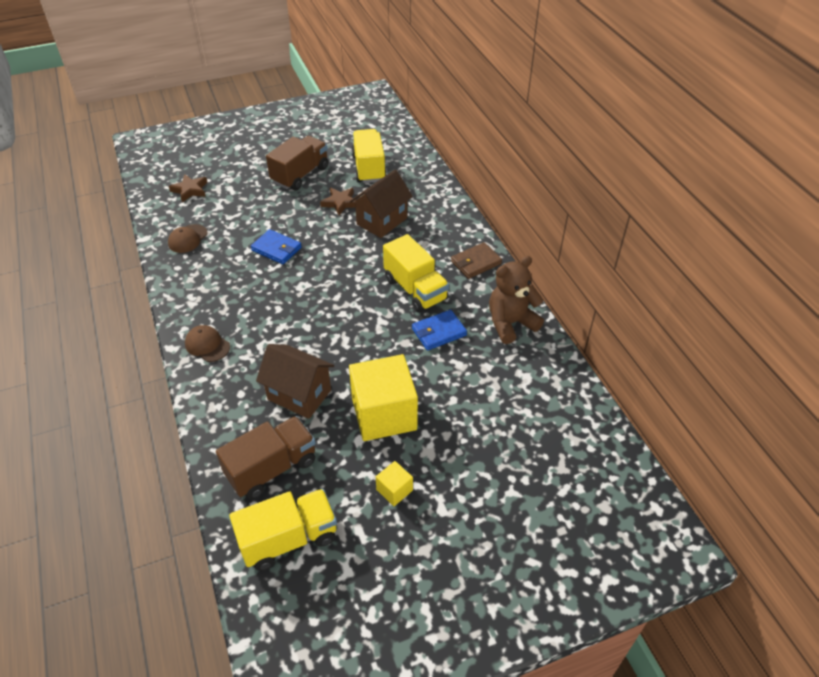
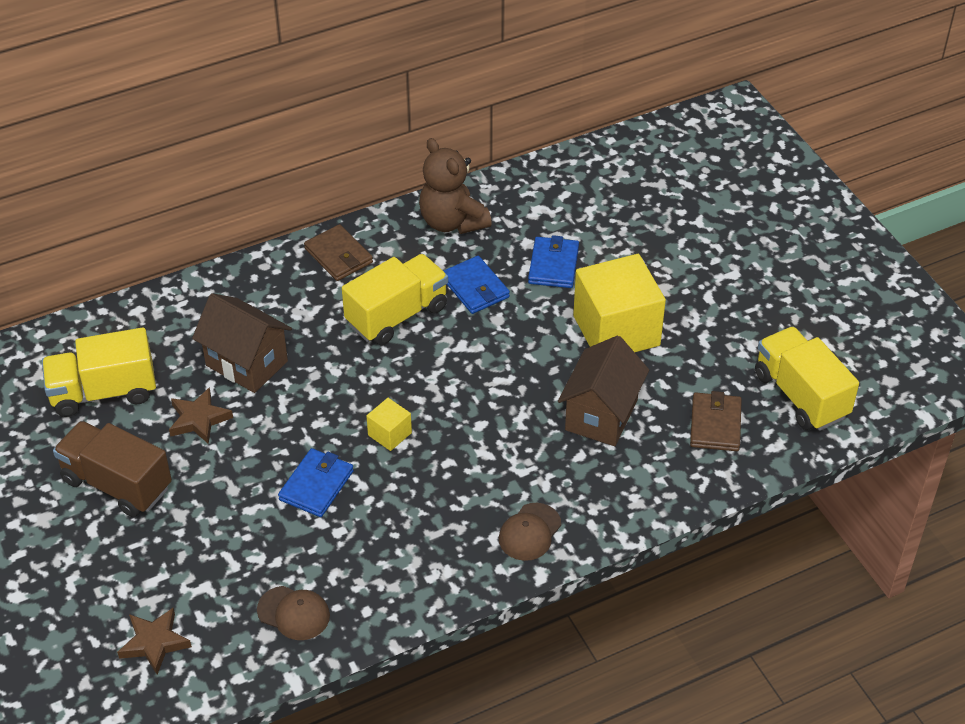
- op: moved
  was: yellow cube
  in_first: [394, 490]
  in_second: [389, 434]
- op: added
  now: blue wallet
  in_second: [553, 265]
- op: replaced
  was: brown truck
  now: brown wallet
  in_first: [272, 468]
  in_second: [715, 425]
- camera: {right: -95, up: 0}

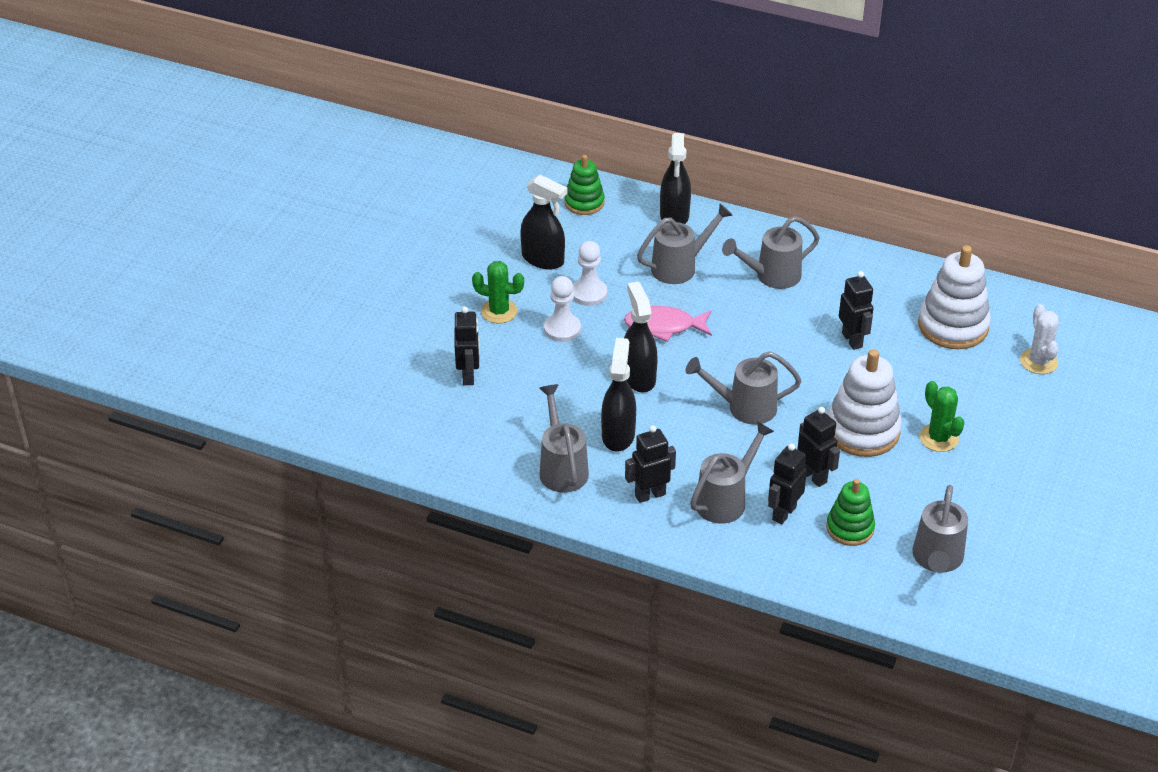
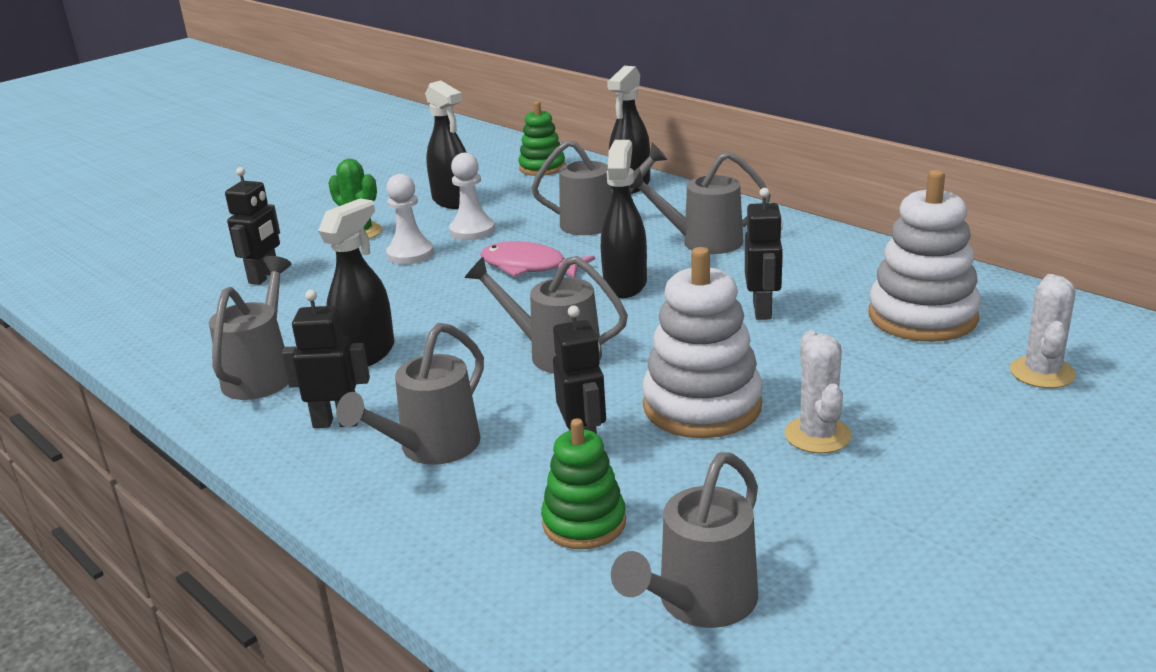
- op: turned
  was: grey watering can
  in_first: [726, 500]
  in_second: [431, 448]
  clockwise: 150
- op: moved
  was: black spray bottle
  in_first: [638, 377]
  in_second: [625, 284]
- op: recoloured
  was: green cactus
  now: white cactus
  in_first: [938, 438]
  in_second: [817, 435]
- op: removed
  was: black robot
  in_first: [783, 513]
- camera: {right: 25, up: -15}

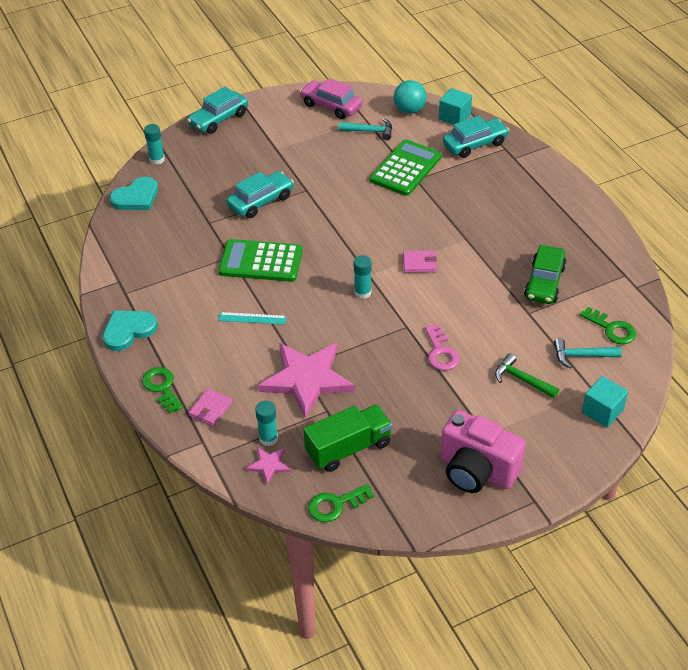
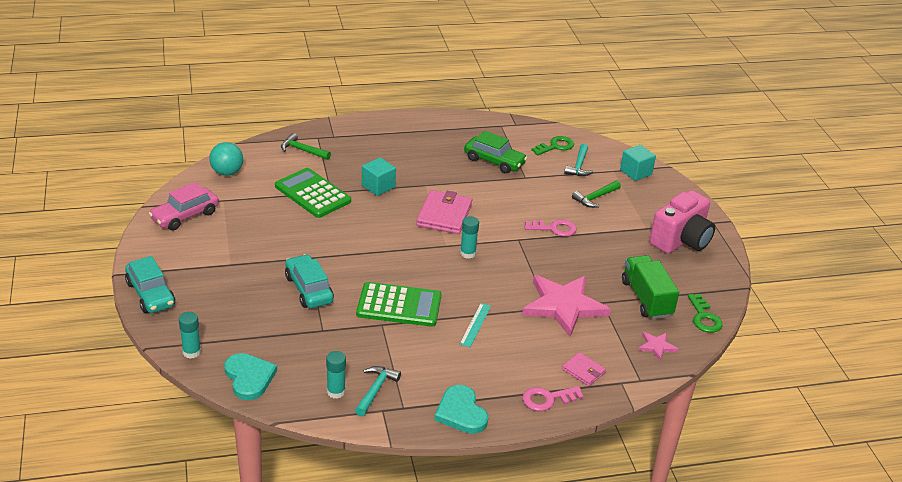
- op: replaced
  was: turquoise car
  now: green hammer
  in_first: [475, 144]
  in_second: [302, 150]
- op: moved
  was: turquoise glue stick
  in_first: [268, 438]
  in_second: [336, 392]
- op: moved
  was: turquoise hammer
  in_first: [370, 131]
  in_second: [375, 390]
- op: turned
  was: green calculator
  in_first: [261, 261]
  in_second: [399, 305]
  clockwise: -105
- op: moved
  was: turquoise cube
  in_first: [454, 117]
  in_second: [378, 186]
- op: resized
  was: pink wallet
  in_first: [419, 263]
  in_second: [444, 215]
  ratio: 1.83
- op: recoloured
  was: green key
  now: pink key
  in_first: [162, 387]
  in_second: [547, 399]
- camera: {right: -80, up: -10}

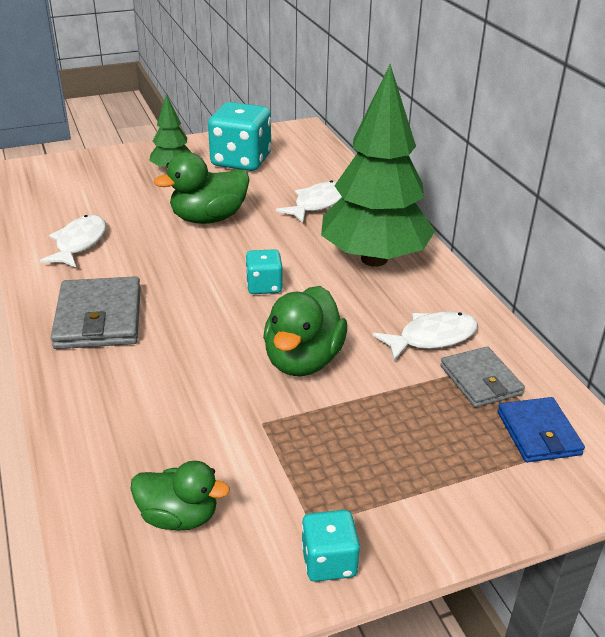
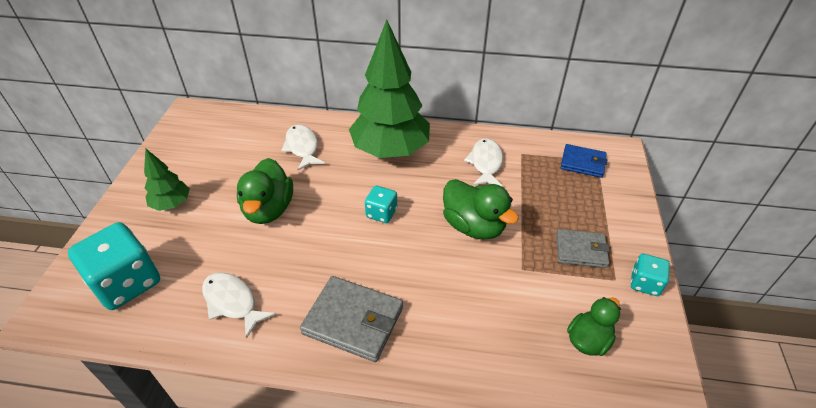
- op: moved
  was: turquoise dice
  in_first: [241, 161]
  in_second: [127, 283]
- op: moved
  was: grey wallet
  in_first: [480, 380]
  in_second: [581, 250]
- camera: {right: -60, up: 10}

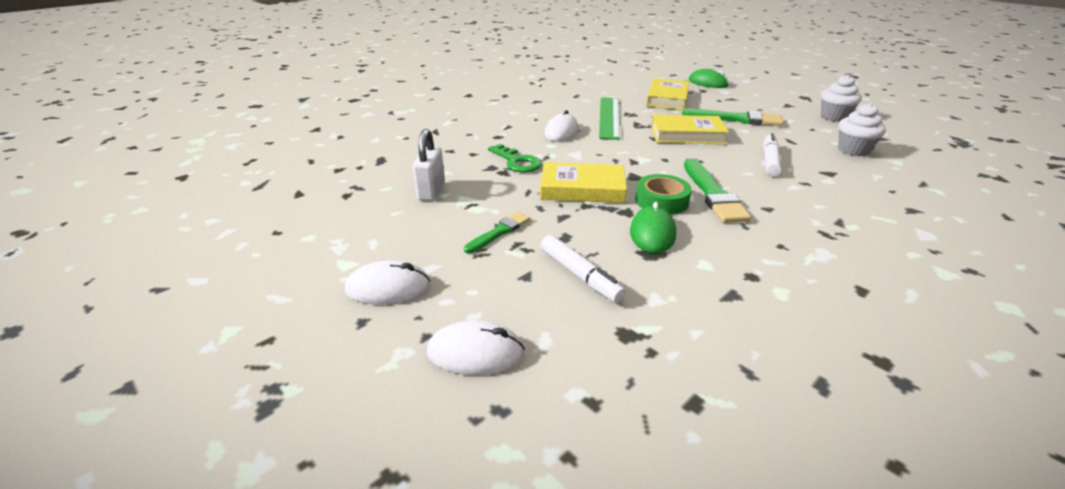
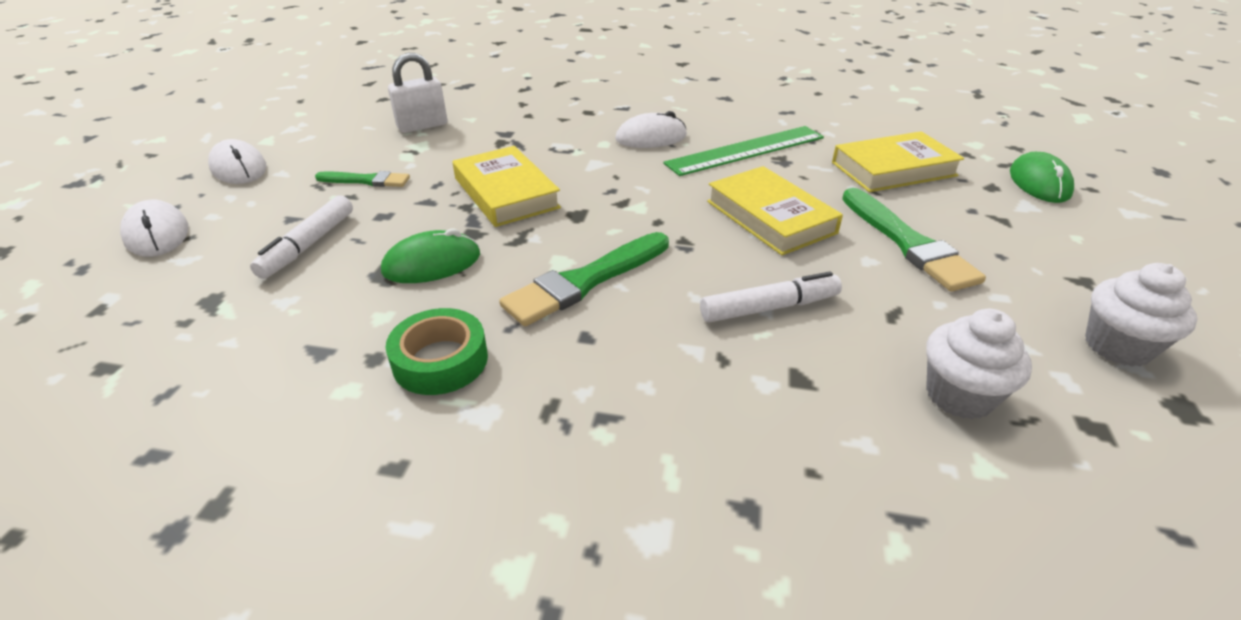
- op: moved
  was: green tape
  in_first: [661, 201]
  in_second: [440, 360]
- op: removed
  was: green key
  in_first: [517, 162]
- camera: {right: 55, up: 5}

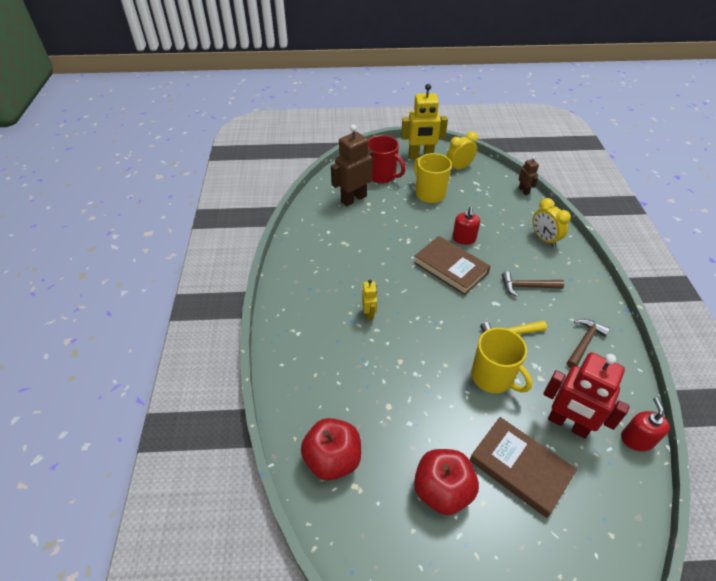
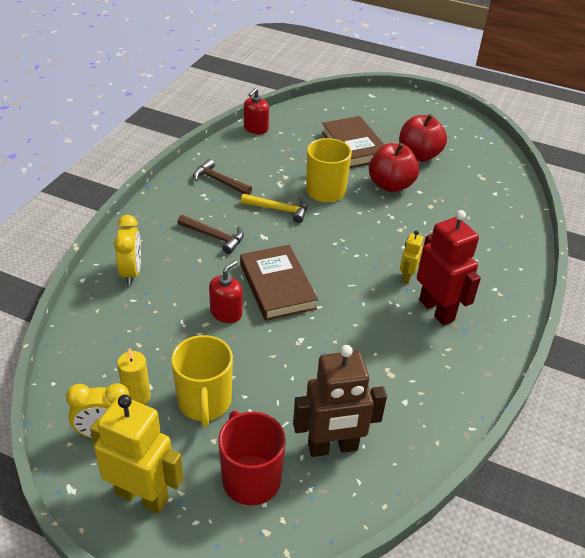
- op: added
  now: yellow candle
  in_second: [137, 397]
- op: turned
  was: brown hammer
  in_first: [584, 343]
  in_second: [219, 181]
  clockwise: 60
- op: moved
  was: red apple
  in_first: [333, 459]
  in_second: [390, 185]
- op: moved
  was: red robot
  in_first: [568, 424]
  in_second: [437, 310]
- op: removed
  was: brown robot
  in_first: [524, 191]
- camera: {right: -155, up: -5}

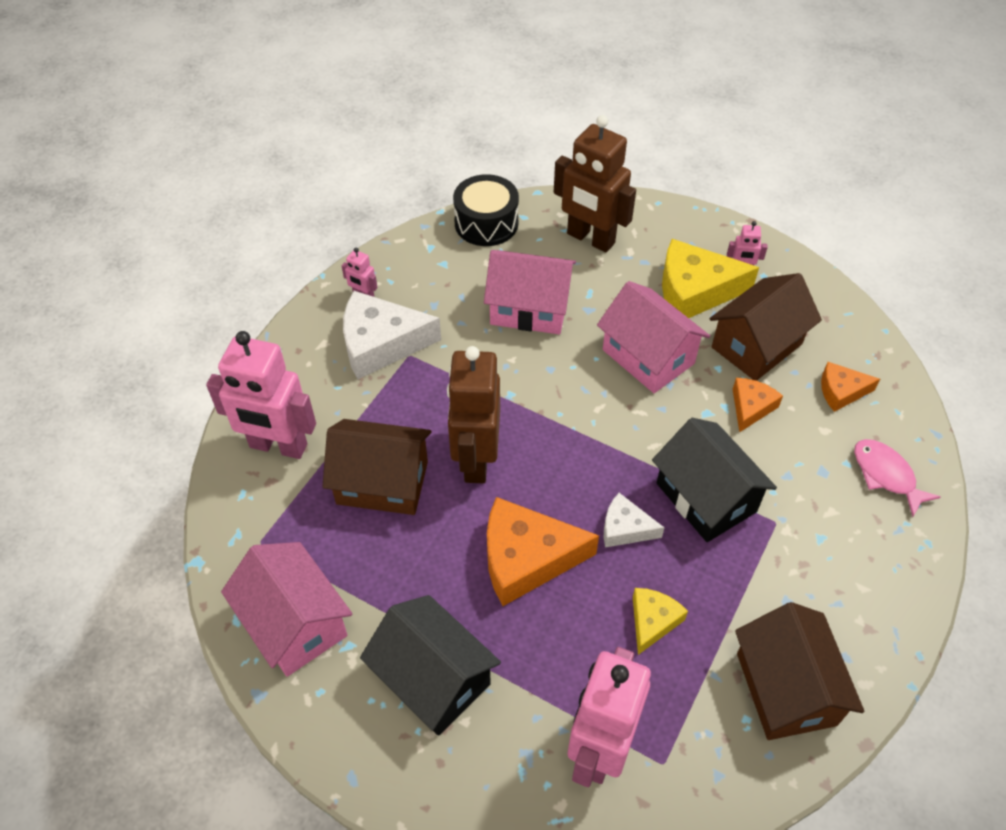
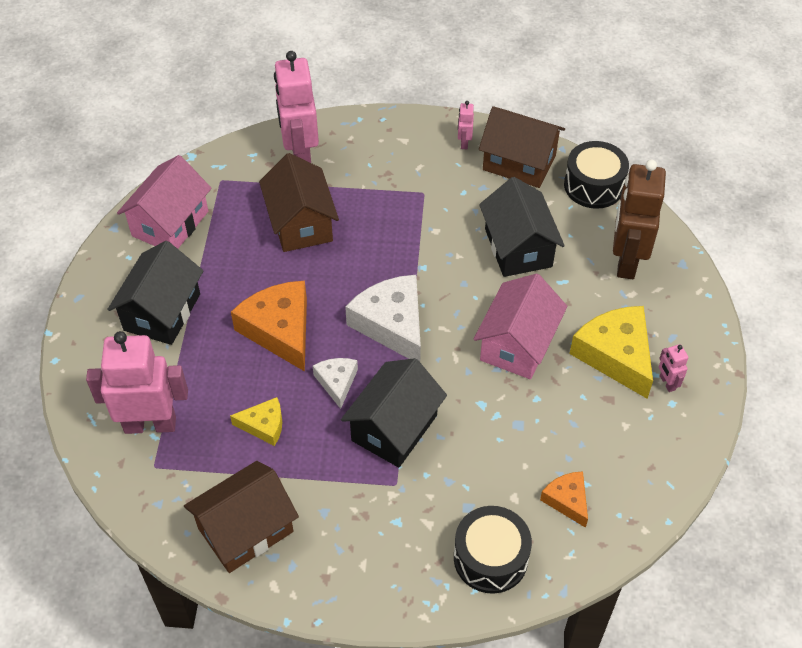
- op: moved
  was: white cheese
  in_first: [381, 343]
  in_second: [392, 324]
- op: replaced
  was: pink fish
  now: black drum
  in_first: [886, 475]
  in_second: [490, 558]
- op: moved
  was: brown house
  in_first: [756, 345]
  in_second: [519, 163]
- op: recoloured
  was: pink house
  now: black house
  in_first: [529, 309]
  in_second: [518, 248]
- op: removed
  was: brown robot
  in_first: [475, 460]
- op: removed
  was: orange cheese
  in_first: [751, 407]
- camera: {right: 65, up: 0}

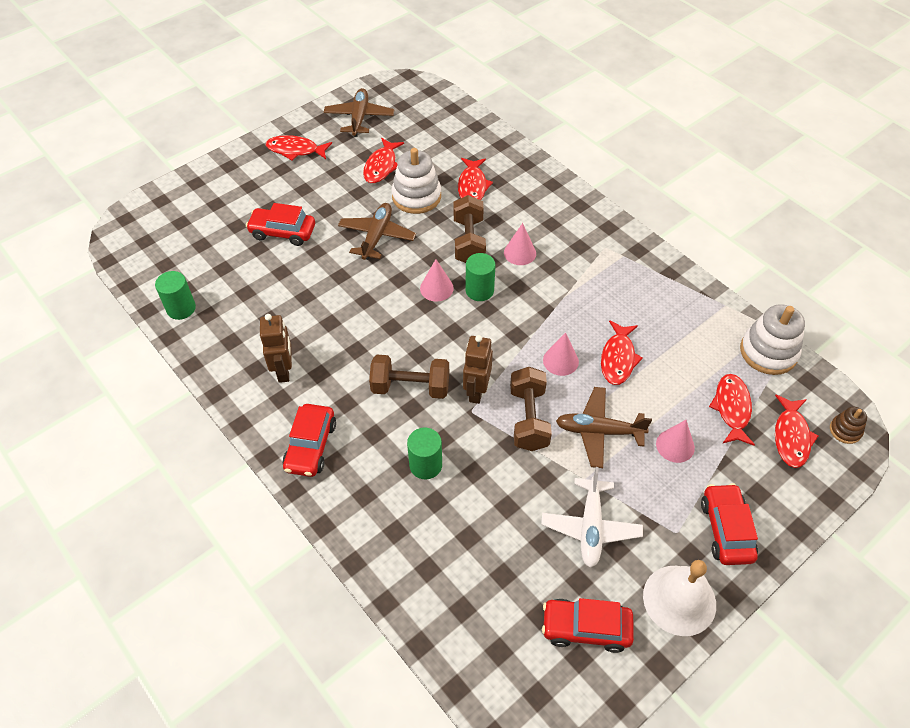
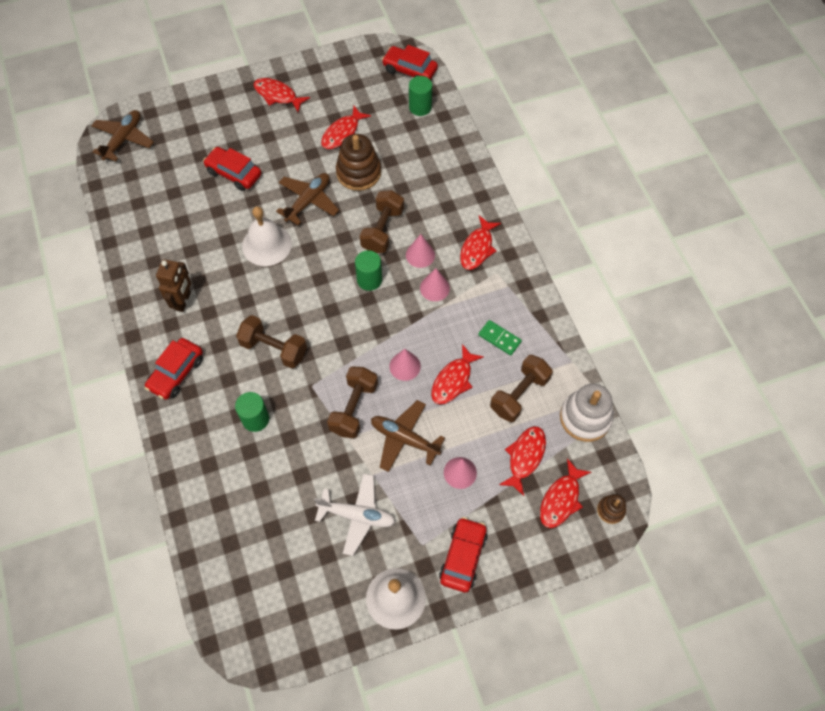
- op: moved
  was: brown plane
  in_first: [359, 118]
  in_second: [124, 139]
- op: added
  now: white bell
  in_second: [266, 244]
- op: turned
  was: white plane
  in_first: [590, 527]
  in_second: [357, 515]
  clockwise: -105
- op: recoloured
  was: white stacking toy
  now: brown stacking toy
  in_first: [416, 196]
  in_second: [358, 172]
- op: moved
  was: red car
  in_first: [586, 628]
  in_second: [409, 70]
- op: moved
  was: green cylinder
  in_first: [181, 308]
  in_second: [420, 107]
- op: moved
  was: pink cone
  in_first: [436, 288]
  in_second: [434, 288]
- op: moved
  was: red fish
  in_first: [472, 186]
  in_second: [477, 248]
- op: added
  now: green domino
  in_second: [499, 338]
- op: added
  now: brown dumbbell
  in_second: [519, 394]
- op: removed
  was: brown robot
  in_first: [476, 391]
- camera: {right: 20, up: 10}

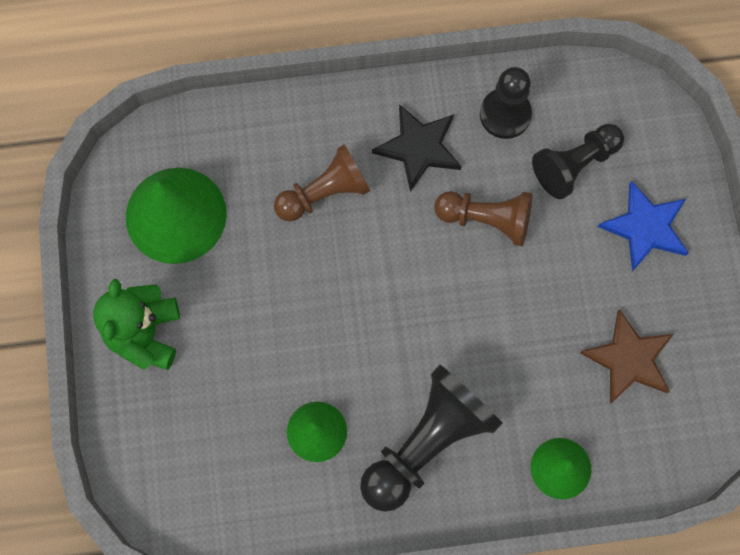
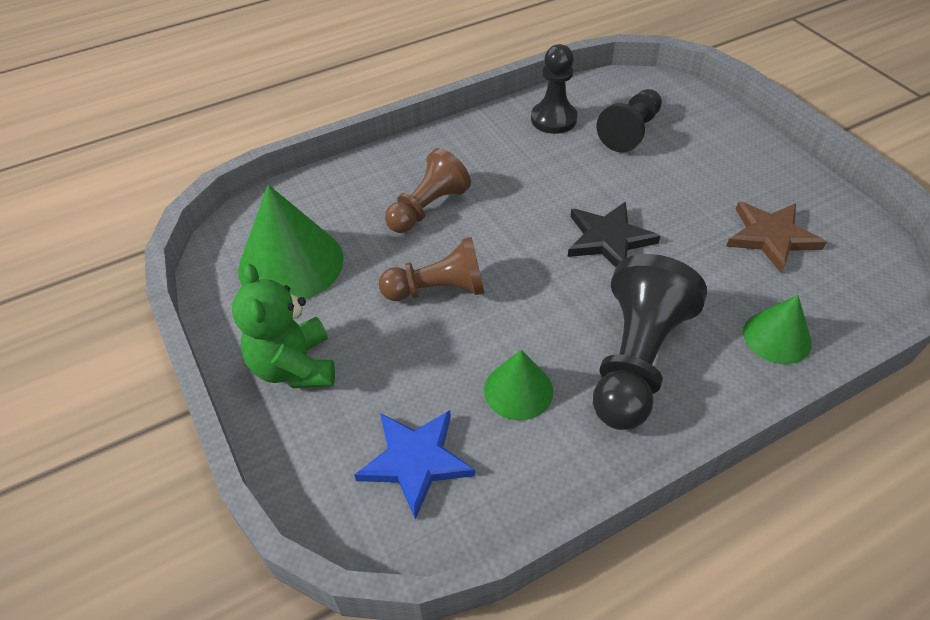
- op: moved
  was: blue star
  in_first: [645, 227]
  in_second: [415, 461]
- op: moved
  was: brown pawn
  in_first: [486, 220]
  in_second: [438, 289]
- op: moved
  was: black star
  in_first: [419, 148]
  in_second: [608, 239]
- camera: {right: -20, up: -25}

